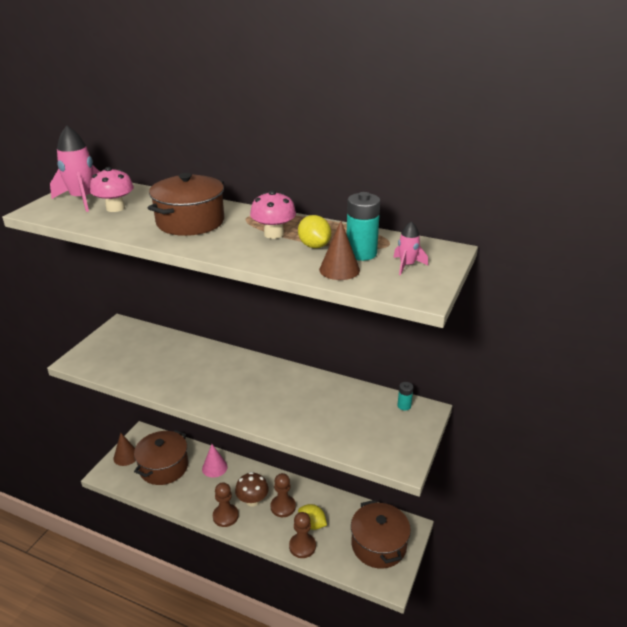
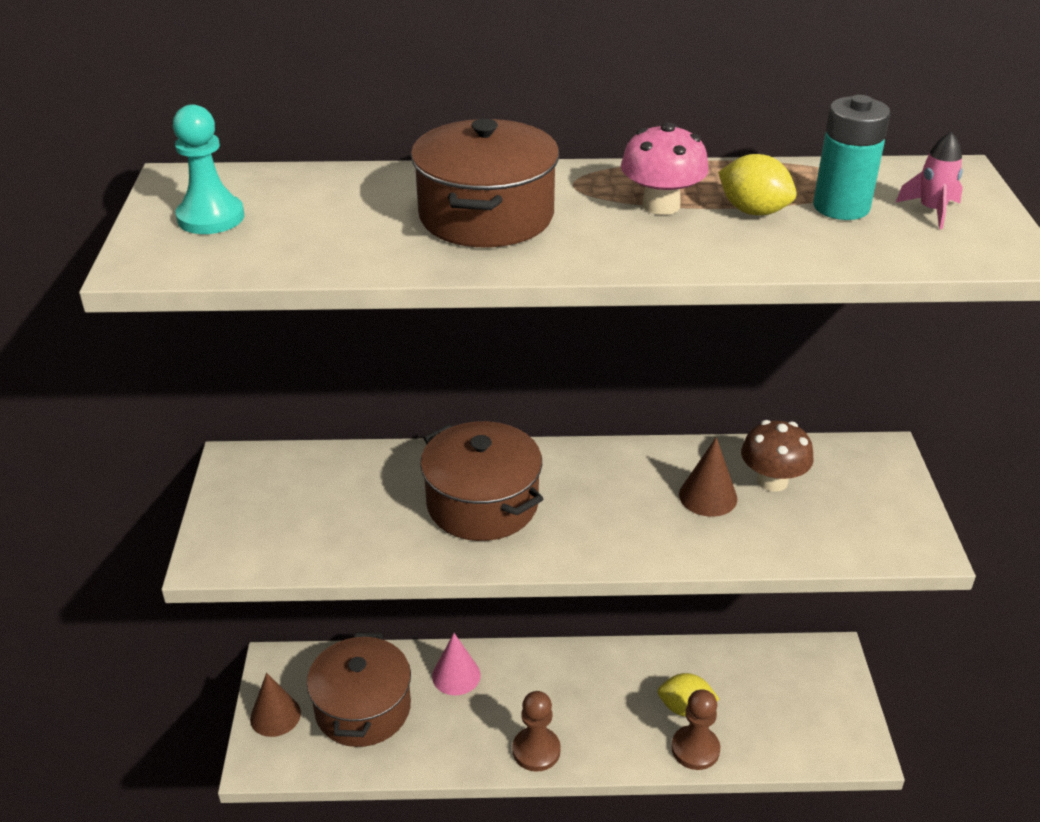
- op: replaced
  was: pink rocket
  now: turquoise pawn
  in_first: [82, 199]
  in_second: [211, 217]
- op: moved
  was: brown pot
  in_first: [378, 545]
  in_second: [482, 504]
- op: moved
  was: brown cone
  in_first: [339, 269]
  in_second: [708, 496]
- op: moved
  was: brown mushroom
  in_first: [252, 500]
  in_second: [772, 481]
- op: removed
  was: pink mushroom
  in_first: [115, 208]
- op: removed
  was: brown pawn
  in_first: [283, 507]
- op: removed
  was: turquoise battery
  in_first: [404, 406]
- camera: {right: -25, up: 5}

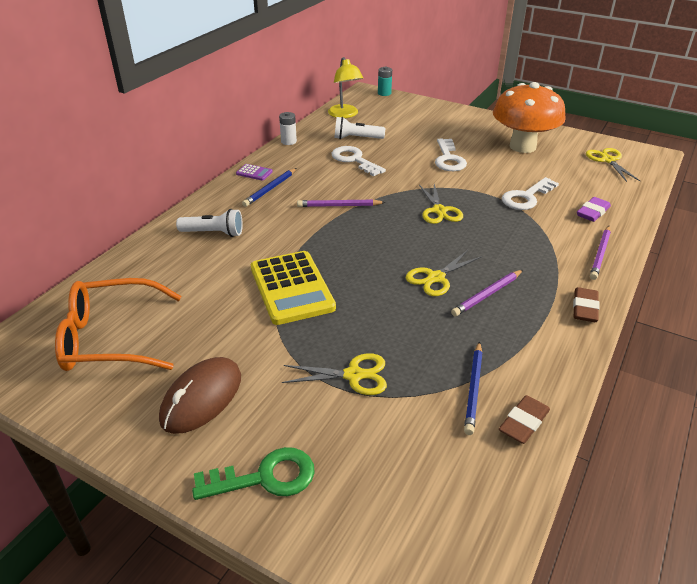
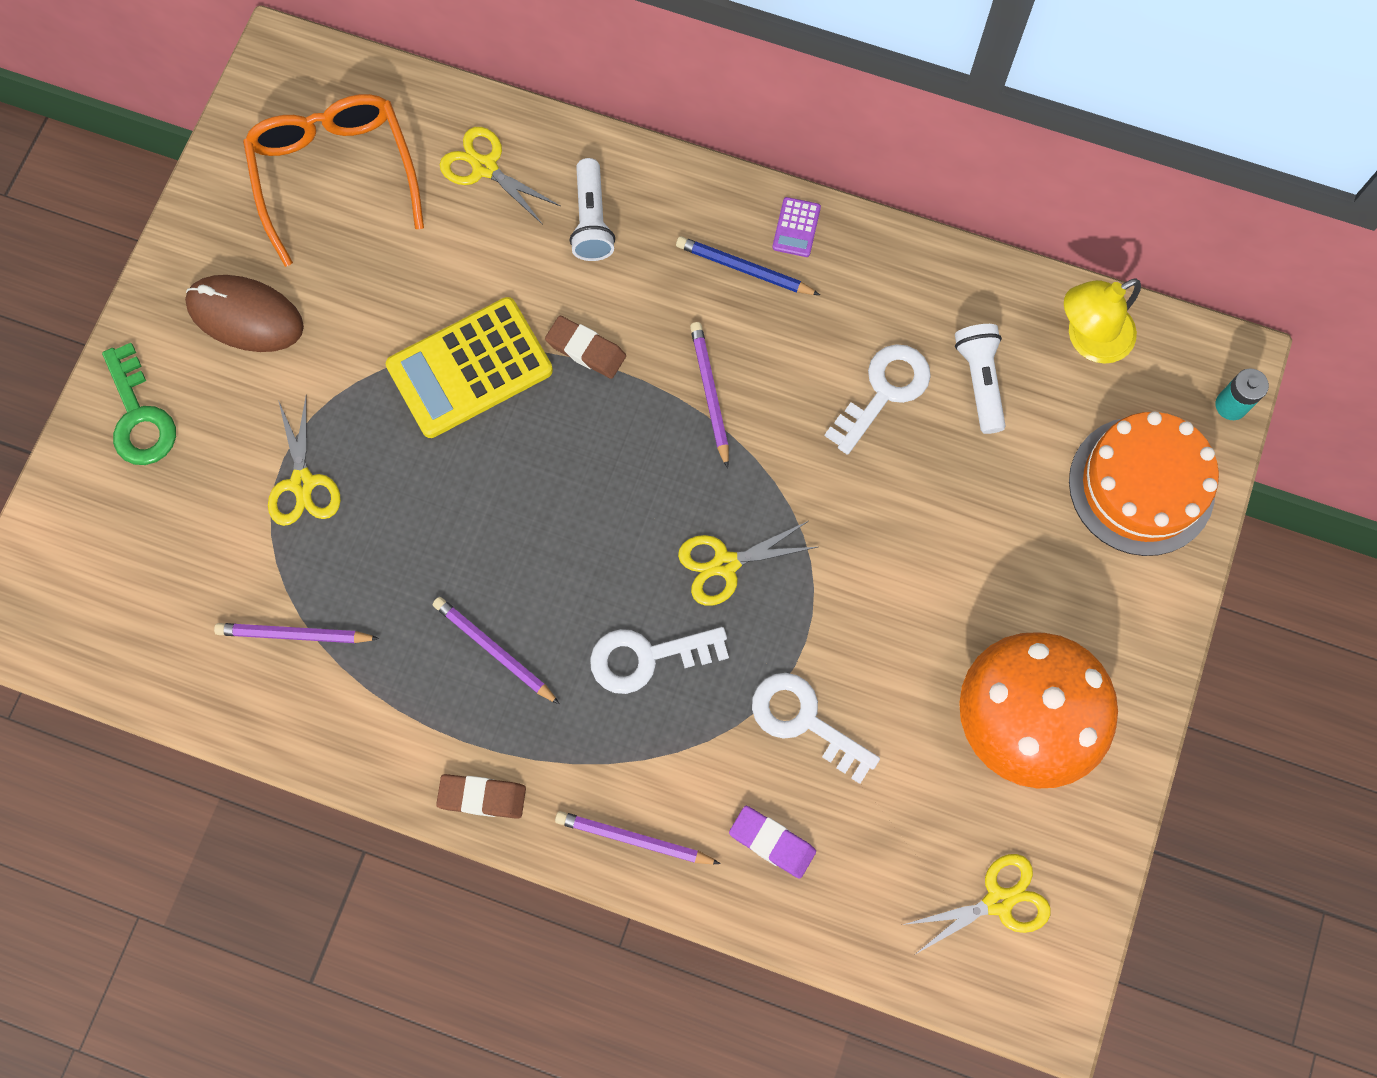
- op: recoloured
  was: blue pencil
  now: purple pencil
  in_first: [473, 389]
  in_second: [294, 634]
- op: moved
  was: yellow scissors
  in_first: [436, 278]
  in_second: [485, 167]
- op: moved
  was: brown eraser
  in_first: [523, 423]
  in_second: [586, 350]
- op: moved
  was: white key
  in_first: [448, 159]
  in_second: [647, 657]
- op: added
  now: orange cake
  in_second: [1141, 485]
- op: removed
  was: white battery
  in_first: [288, 141]
- camera: {right: 80, up: 35}

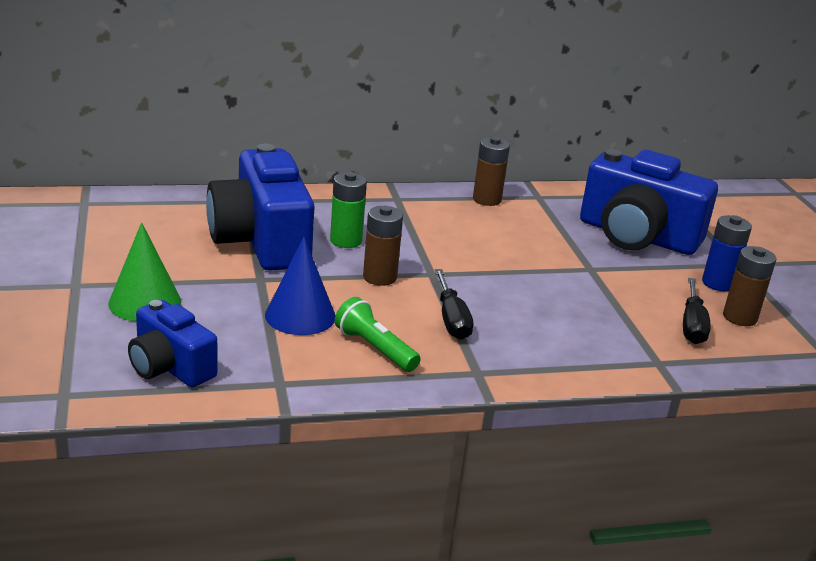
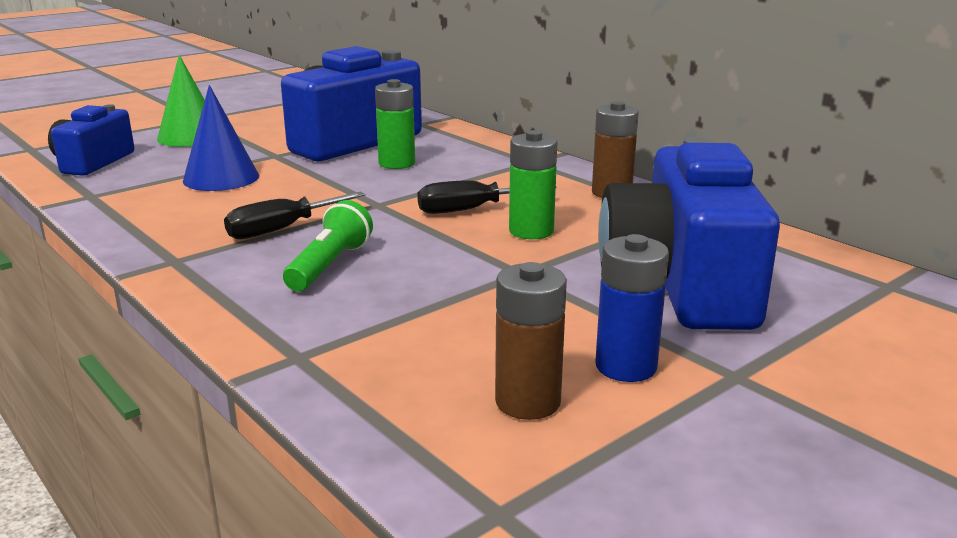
- op: moved
  was: green flashlight
  in_first: [375, 348]
  in_second: [329, 265]
- op: moved
  was: black screwdriver
  in_first: [692, 325]
  in_second: [470, 210]
- op: added
  now: green battery
  in_second: [531, 231]
- op: removed
  was: brown battery
  in_first: [380, 277]
- camera: {right: 65, up: -5}

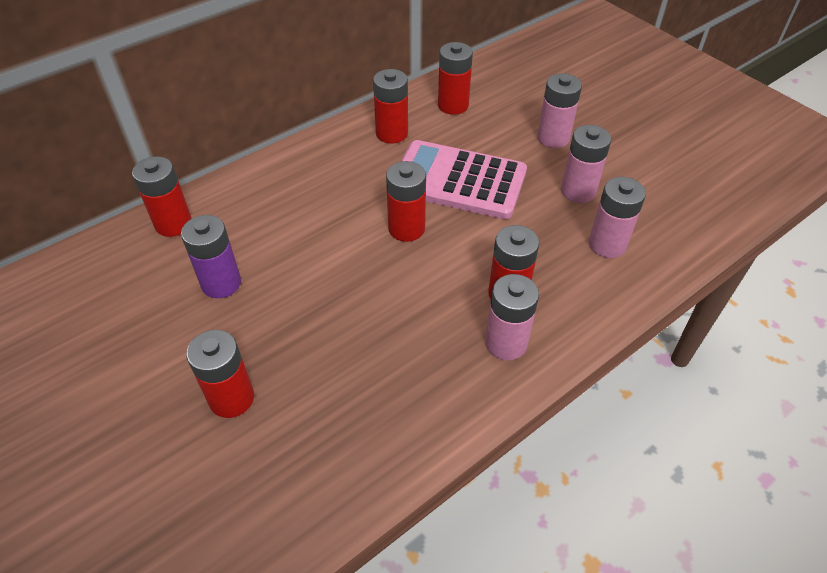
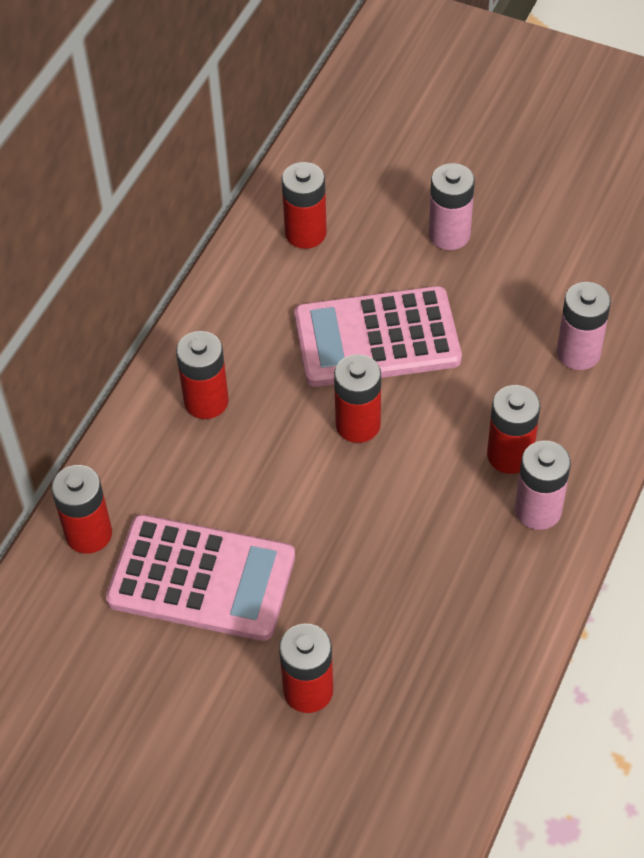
- op: replaced
  was: purple battery
  now: pink calculator
  in_first: [221, 283]
  in_second: [201, 578]
- op: moved
  was: red battery
  in_first: [392, 133]
  in_second: [206, 401]
- op: removed
  was: pink battery
  in_first: [578, 191]
- camera: {right: -25, up: 5}

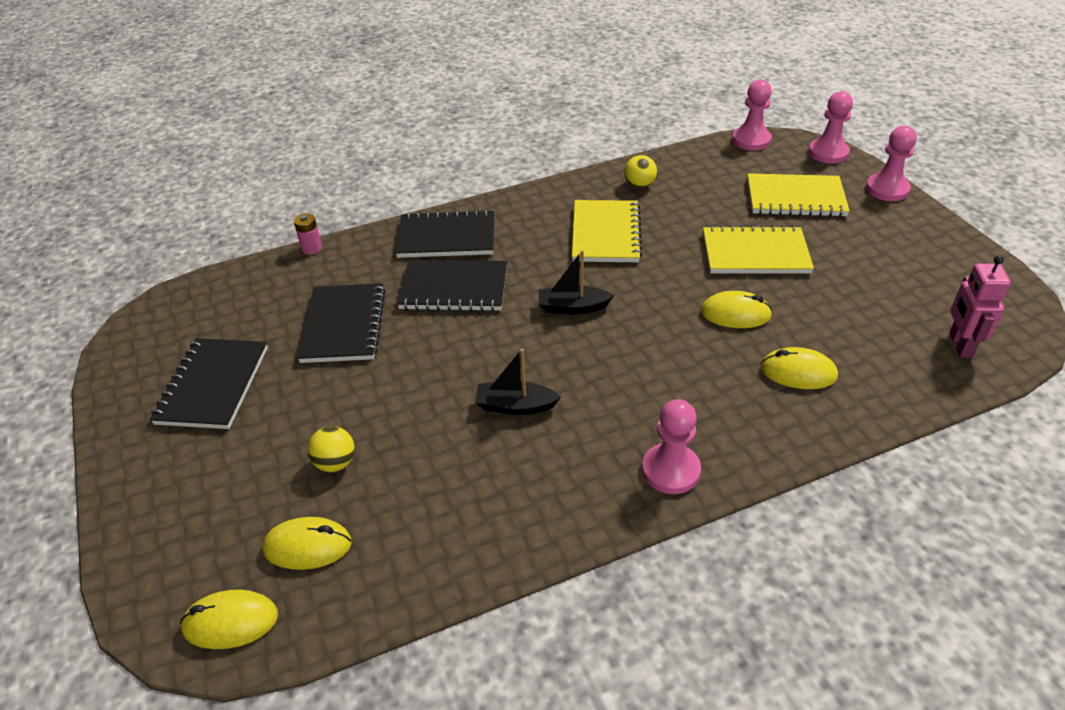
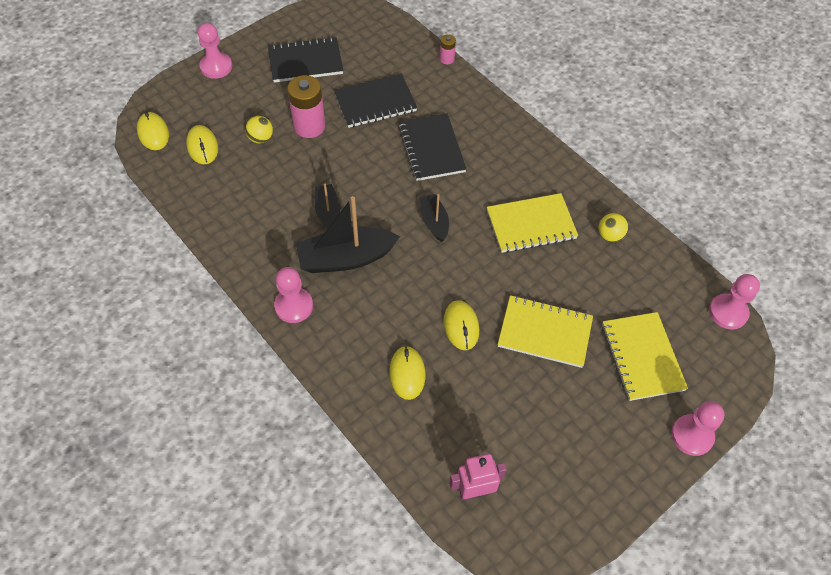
- op: moved
  was: pink pawn
  in_first: [828, 153]
  in_second: [216, 67]
- op: added
  now: pink battery
  in_second: [309, 126]
- op: added
  now: black boat
  in_second: [346, 258]
- op: turned
  was: yellow notebook
  in_first: [755, 253]
  in_second: [544, 332]
  clockwise: -60
- op: removed
  was: black notebook
  in_first: [446, 237]
- camera: {right: 70, up: 15}

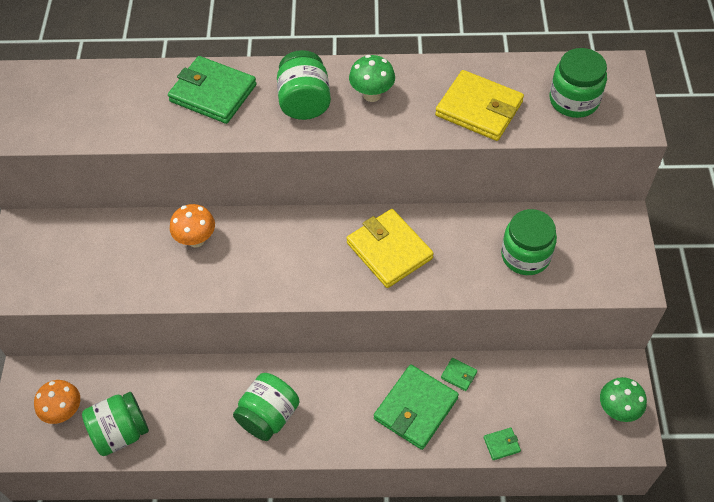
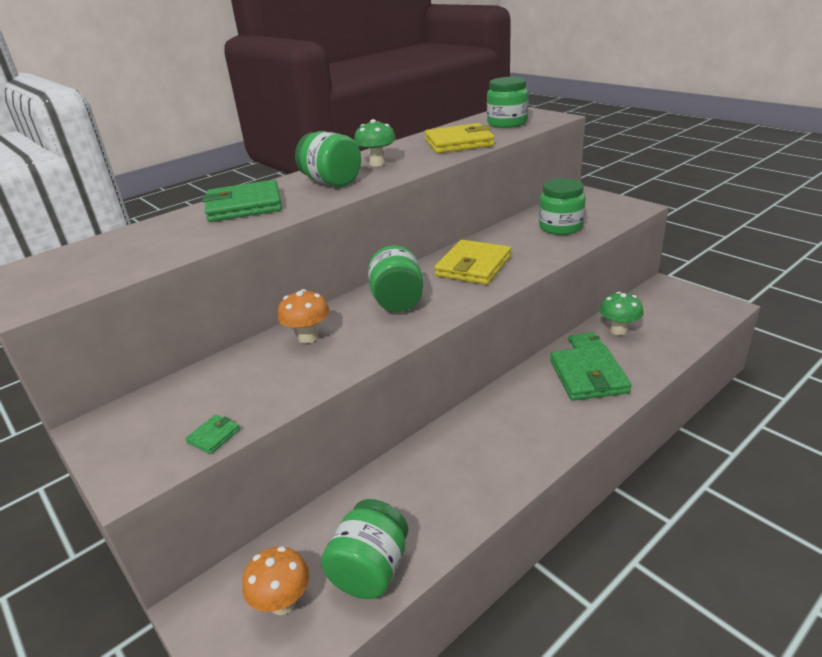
- op: moved
  was: green wallet
  in_first: [501, 444]
  in_second: [214, 436]
- op: moved
  was: green jar
  in_first: [268, 416]
  in_second: [398, 301]
- op: turned
  was: yellow wallet
  in_first: [389, 250]
  in_second: [473, 266]
  clockwise: -75
- op: moved
  was: green mushroom
  in_first: [617, 410]
  in_second: [618, 331]
- camera: {right: -40, up: -25}

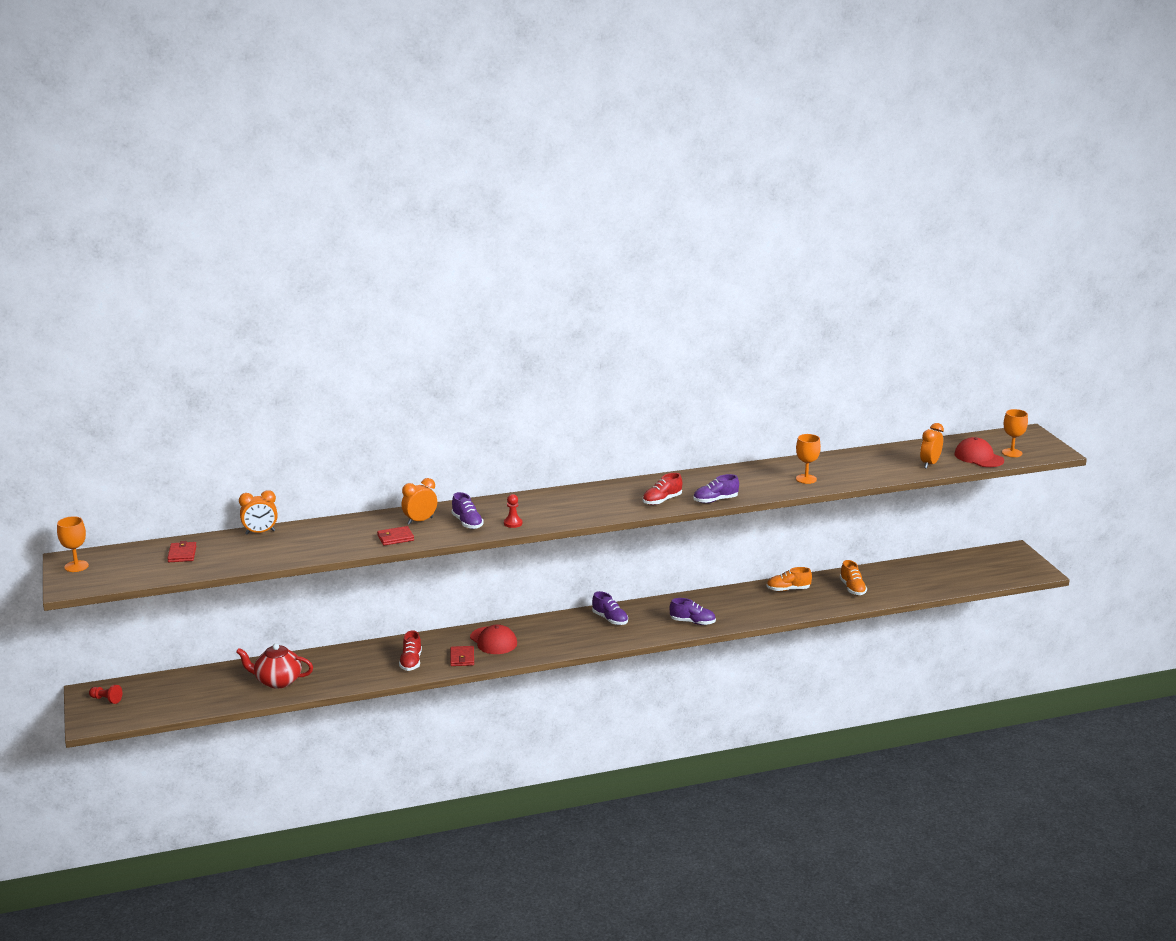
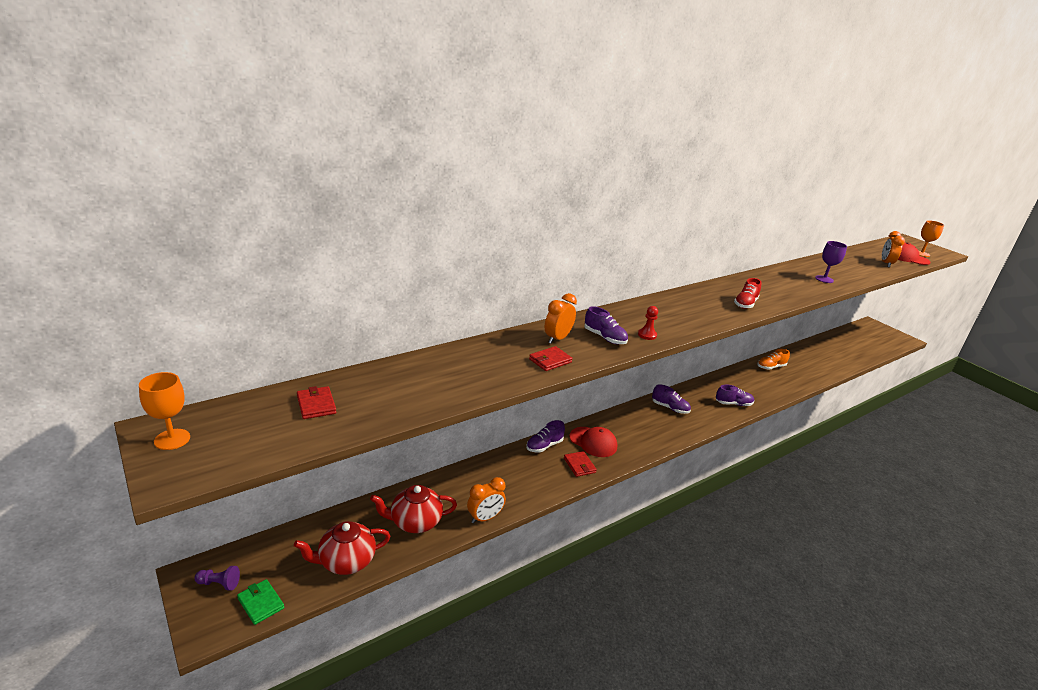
- op: recoloured
  was: red pawn
  now: purple pawn
  in_first: [106, 699]
  in_second: [219, 583]
- op: added
  now: green wallet
  in_second: [261, 603]
- op: added
  now: red teapot
  in_second: [346, 561]
- op: moved
  was: orange clock
  in_first: [260, 532]
  in_second: [485, 518]
- op: moved
  was: purple shoe
  in_first: [715, 500]
  in_second: [544, 446]
- op: recoloured
  was: orange goblet
  now: purple goblet
  in_first: [806, 479]
  in_second: [824, 279]
- op: removed
  was: red shoe
  in_first: [411, 662]
- op: removed
  was: orange shoe
  in_first: [852, 588]
- camera: {right: -20, up: 5}

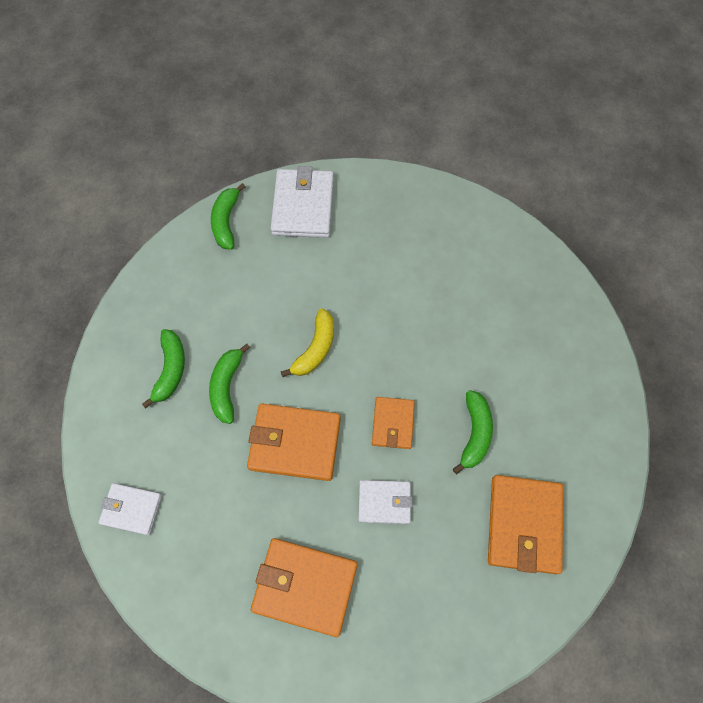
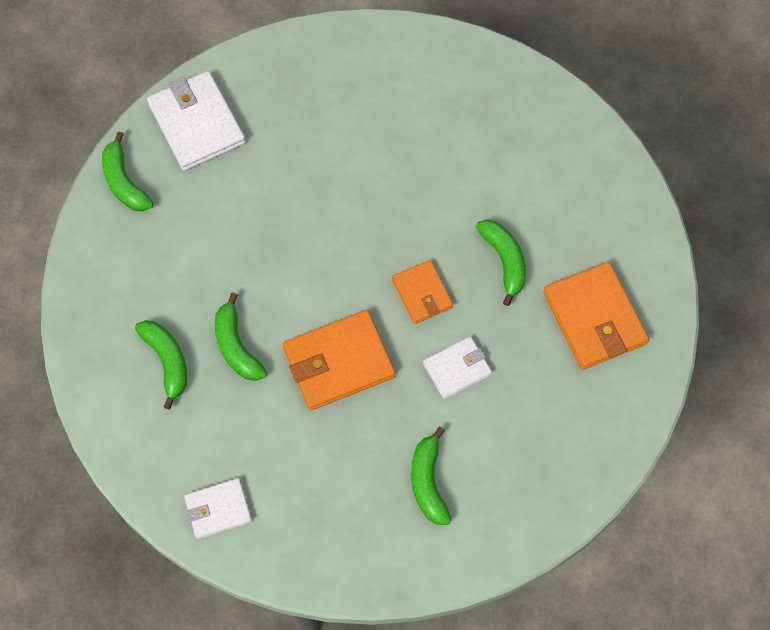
- op: replaced
  was: orange wallet
  now: green banana
  in_first: [305, 586]
  in_second: [428, 482]
- op: removed
  was: yellow banana
  in_first: [315, 348]
- camera: {right: -30, up: 0}

